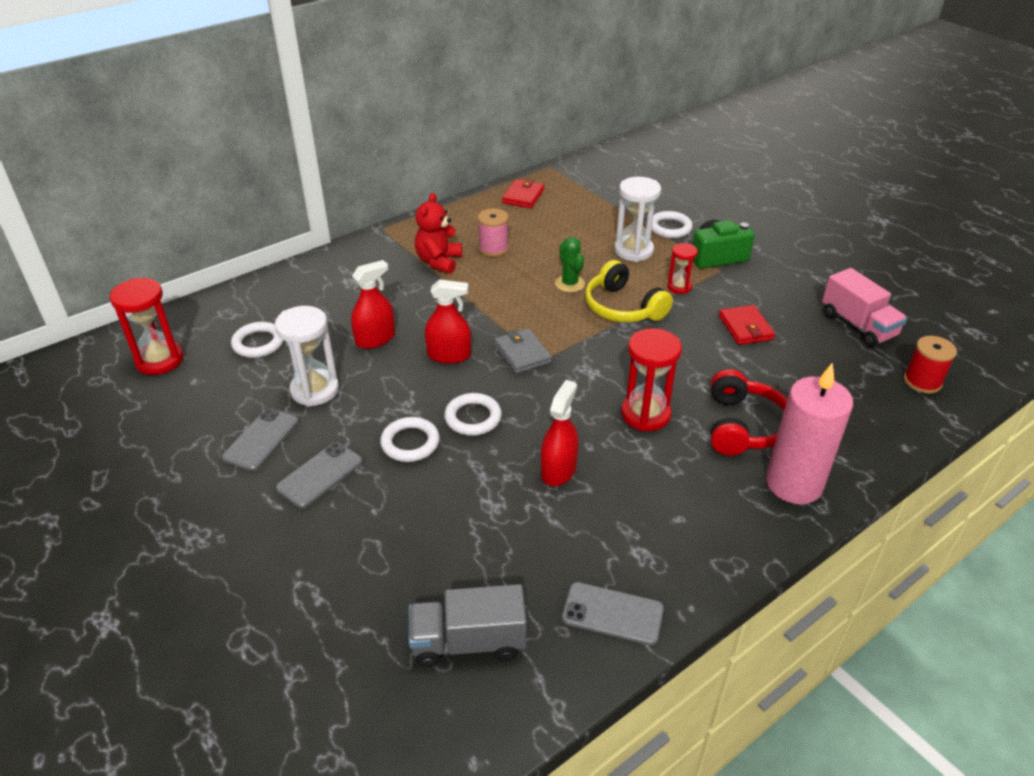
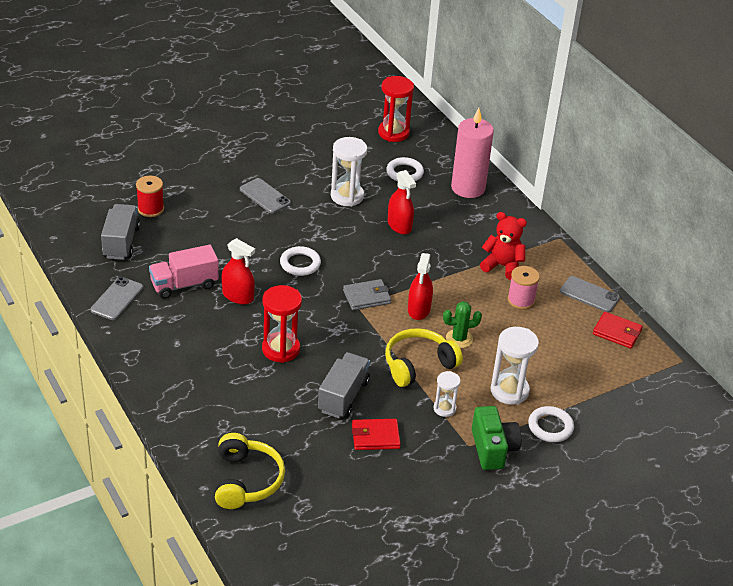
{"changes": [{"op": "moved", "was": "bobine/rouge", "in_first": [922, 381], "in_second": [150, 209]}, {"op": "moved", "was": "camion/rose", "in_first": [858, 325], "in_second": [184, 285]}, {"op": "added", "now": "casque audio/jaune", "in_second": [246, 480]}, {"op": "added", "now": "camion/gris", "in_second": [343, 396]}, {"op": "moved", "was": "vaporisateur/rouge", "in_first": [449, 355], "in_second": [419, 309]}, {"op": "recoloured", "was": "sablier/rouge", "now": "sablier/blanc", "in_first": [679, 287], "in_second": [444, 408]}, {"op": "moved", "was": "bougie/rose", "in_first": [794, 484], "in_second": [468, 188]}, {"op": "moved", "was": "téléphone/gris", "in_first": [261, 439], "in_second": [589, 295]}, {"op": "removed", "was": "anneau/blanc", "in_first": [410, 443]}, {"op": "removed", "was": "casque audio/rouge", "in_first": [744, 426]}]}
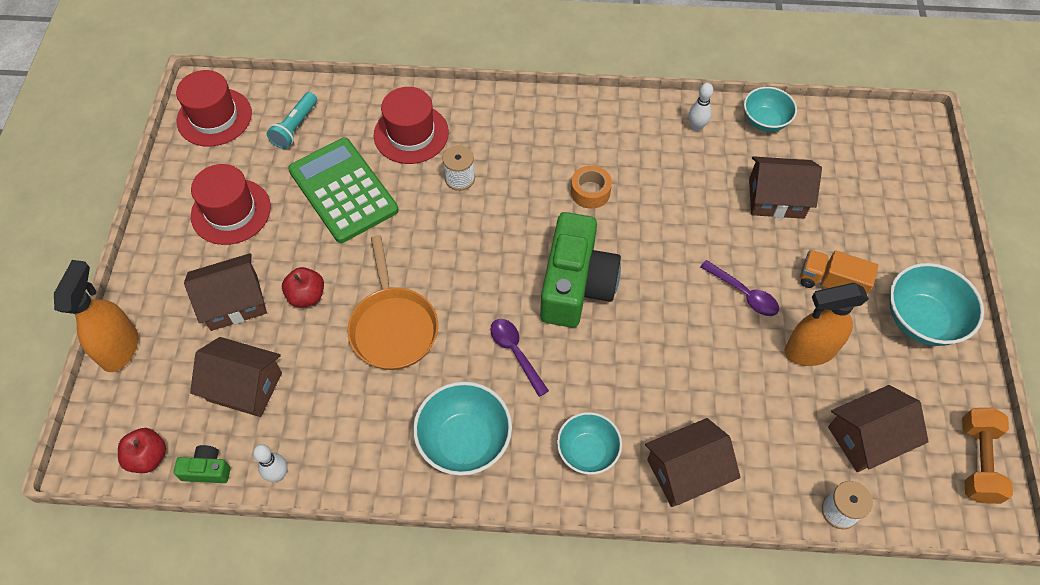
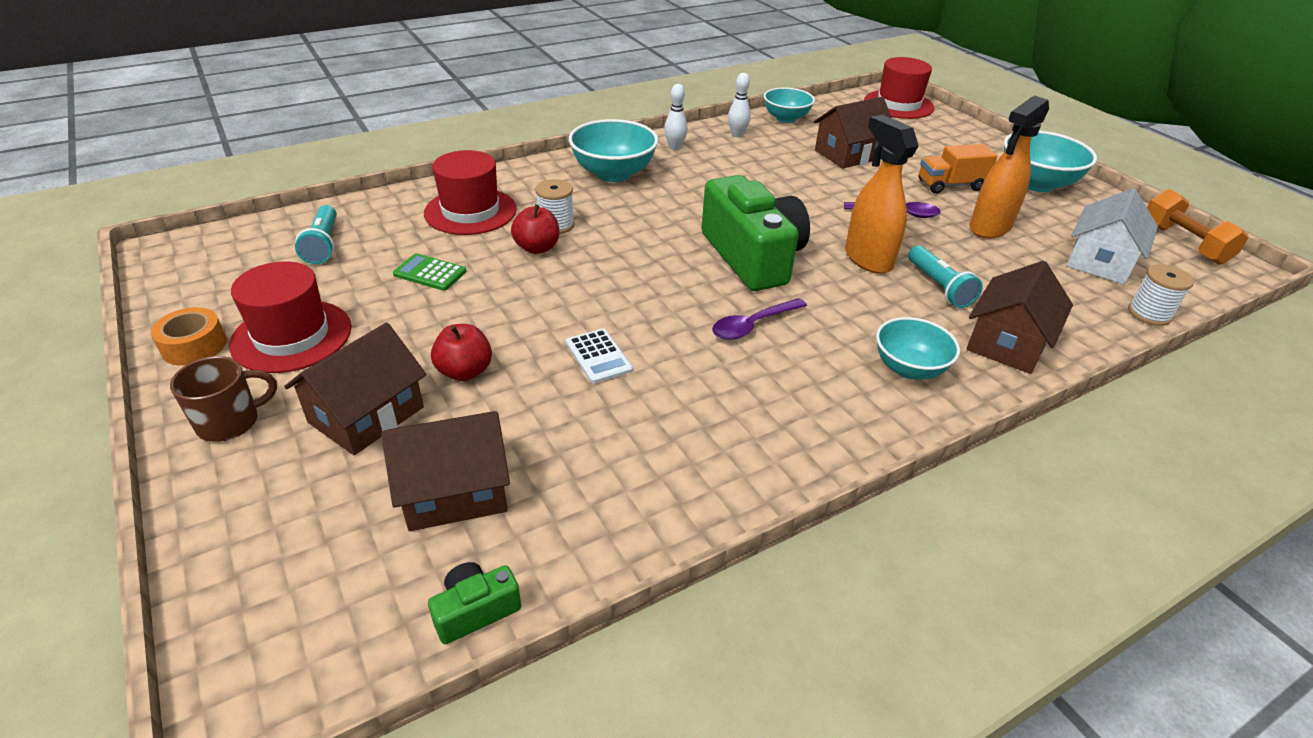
{"changes": [{"op": "moved", "was": "ruban adhésif/orange", "in_first": [590, 192], "in_second": [194, 346]}, {"op": "added", "now": "tasse/marron", "in_second": [230, 422]}, {"op": "resized", "was": "calculatrice/vert", "in_first": [343, 190], "in_second": [430, 273], "ratio": 0.44}, {"op": "moved", "was": "pomme/rouge", "in_first": [148, 457], "in_second": [537, 248]}, {"op": "replaced", "was": "poêle/orange", "now": "calculatrice/blanc", "in_first": [393, 326], "in_second": [598, 356]}, {"op": "moved", "was": "bol/turquoise", "in_first": [464, 441], "in_second": [613, 173]}, {"op": "moved", "was": "quille/blanc", "in_first": [278, 474], "in_second": [674, 147]}, {"op": "turned", "was": "cuillère/violet", "in_first": [516, 353], "in_second": [753, 325], "clockwise": -60}, {"op": "moved", "was": "vaporisateur/orange", "in_first": [120, 348], "in_second": [867, 259]}, {"op": "moved", "was": "chapeau/rouge", "in_first": [214, 117], "in_second": [898, 104]}, {"op": "added", "now": "lampe de poche/turquoise", "in_second": [939, 287]}, {"op": "recoloured", "was": "maison/marron", "now": "maison/blanc", "in_first": [867, 437], "in_second": [1100, 261]}]}
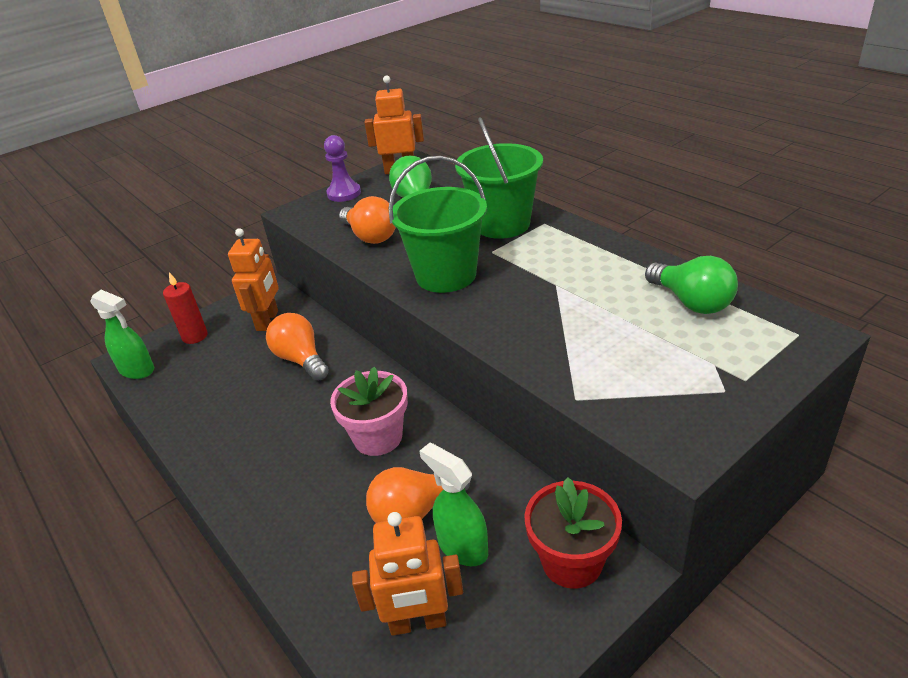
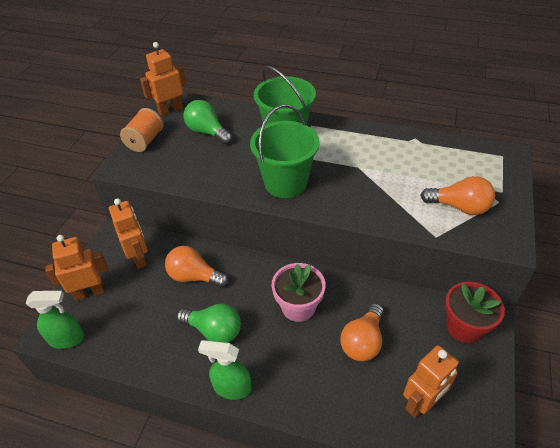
{"changes": [{"op": "replaced", "was": "bougie/rouge", "now": "robot/orange", "in_first": [195, 336], "in_second": [90, 292]}, {"op": "replaced", "was": "pion/violet", "now": "bobine/orange", "in_first": [344, 193], "in_second": [145, 141]}, {"op": "moved", "was": "ampoule/vert", "in_first": [691, 302], "in_second": [214, 330]}, {"op": "moved", "was": "vaporisateur/vert", "in_first": [462, 547], "in_second": [232, 388]}, {"op": "moved", "was": "ampoule/orange", "in_first": [370, 236], "in_second": [459, 207]}]}
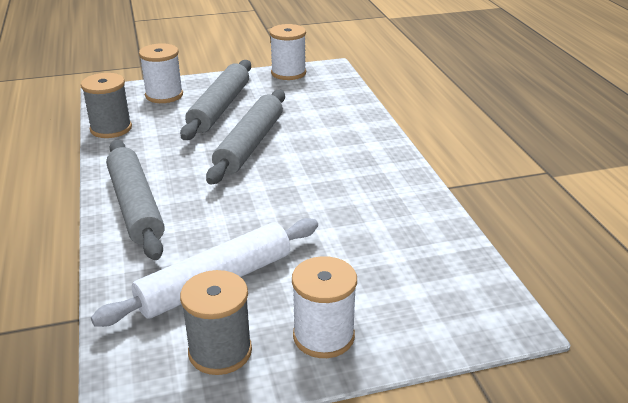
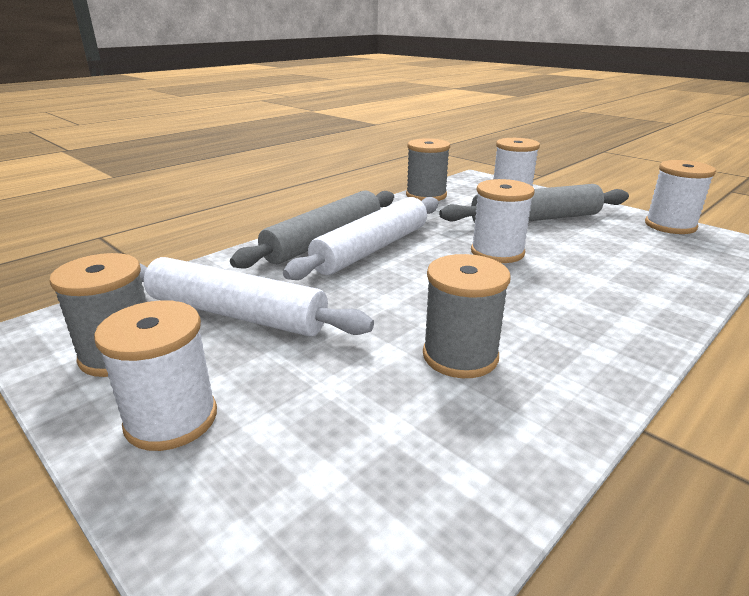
{"changes": [{"op": "added", "now": "rouleau à pâtisserie/blanc", "in_second": [372, 249]}, {"op": "added", "now": "bobine/gris", "in_second": [460, 356]}, {"op": "replaced", "was": "rouleau à pâtisserie/gris", "now": "bobine/blanc", "in_first": [250, 144], "in_second": [497, 252]}]}
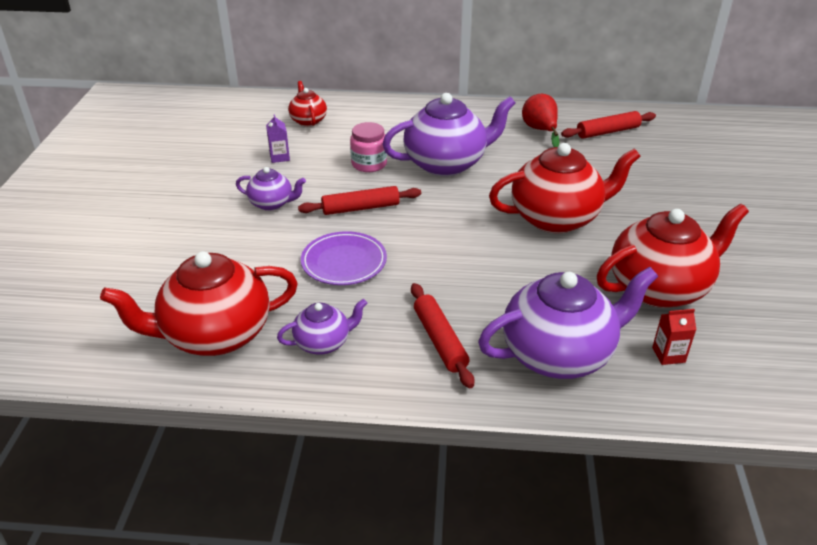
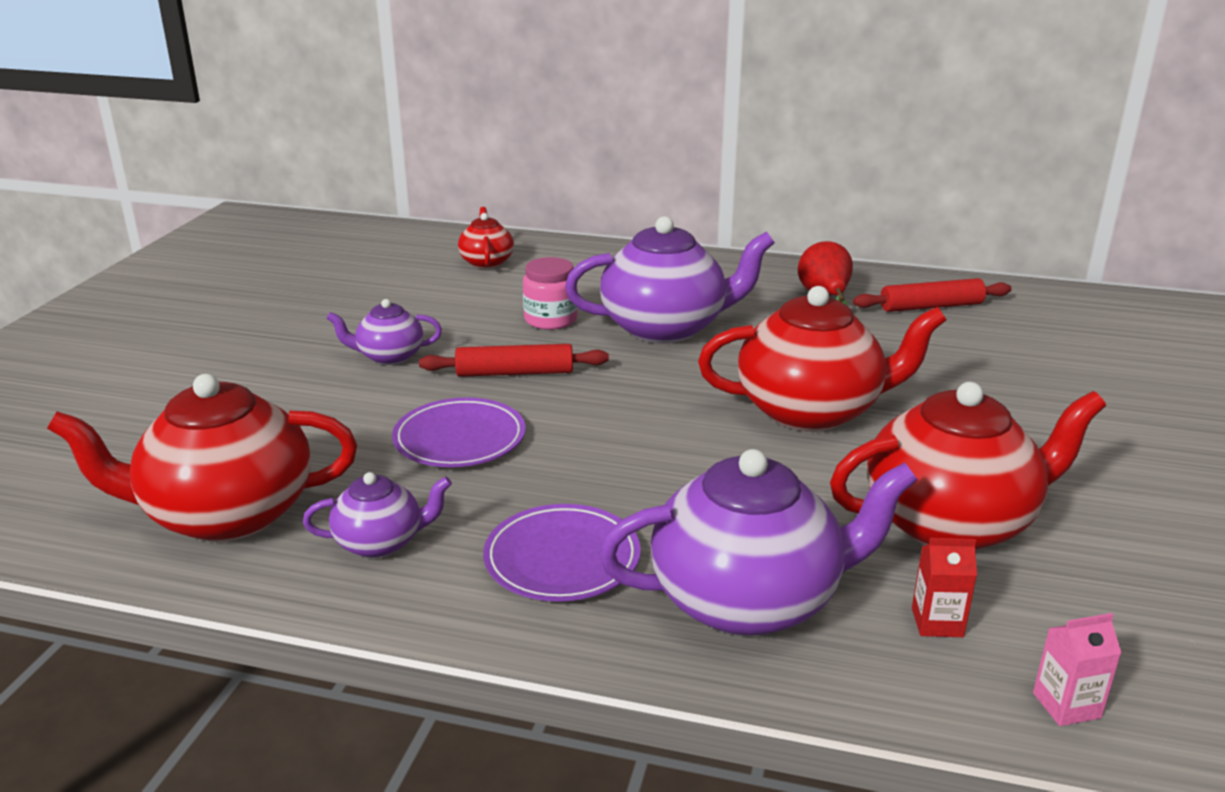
{"changes": [{"op": "turned", "was": "théière/violet", "in_first": [272, 203], "in_second": [389, 356], "clockwise": 150}, {"op": "replaced", "was": "rouleau à pâtisserie/rouge", "now": "assiette/violet", "in_first": [440, 340], "in_second": [562, 559]}, {"op": "added", "now": "brique de lait/rose", "in_second": [1066, 705]}, {"op": "removed", "was": "brique de lait/violet", "in_first": [279, 157]}]}
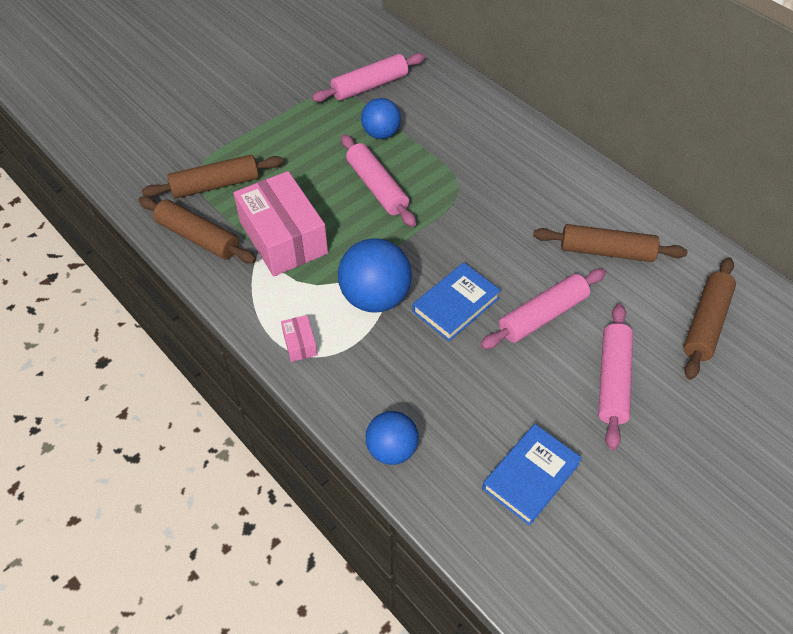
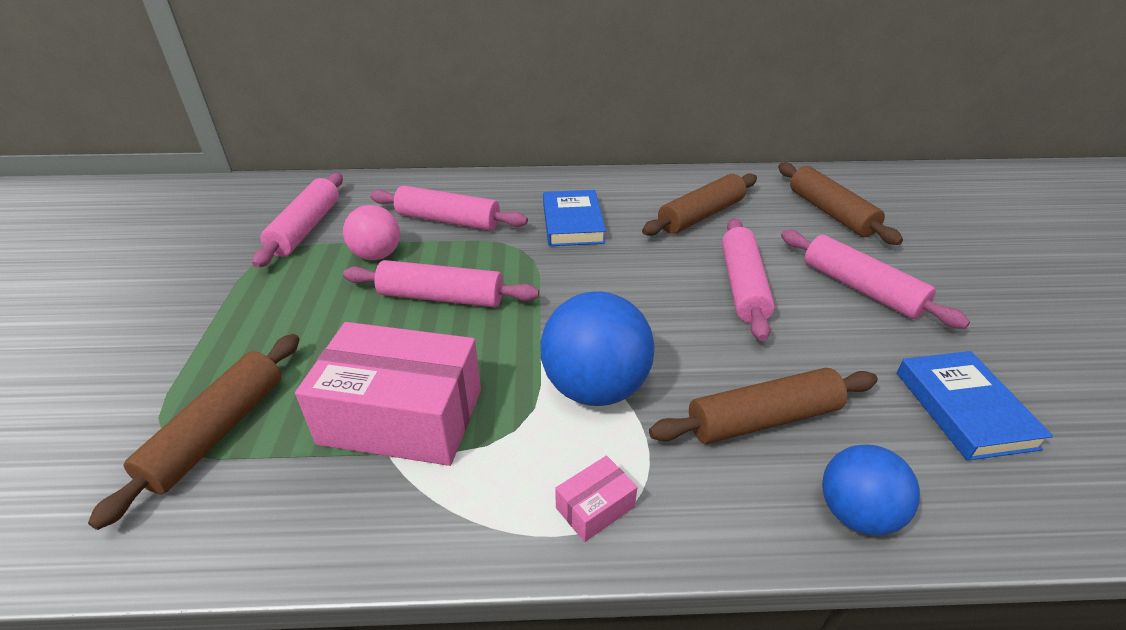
{"changes": [{"op": "recoloured", "was": "balle/bleu", "now": "balle/rose", "in_first": [381, 133], "in_second": [377, 255]}, {"op": "added", "now": "rouleau à pâtisserie/rose", "in_second": [448, 220]}, {"op": "moved", "was": "livre/bleu", "in_first": [456, 305], "in_second": [573, 223]}, {"op": "turned", "was": "boîte/rose", "in_first": [300, 343], "in_second": [595, 507], "clockwise": -60}, {"op": "moved", "was": "rouleau à pâtisserie/marron", "in_first": [198, 237], "in_second": [763, 419]}]}
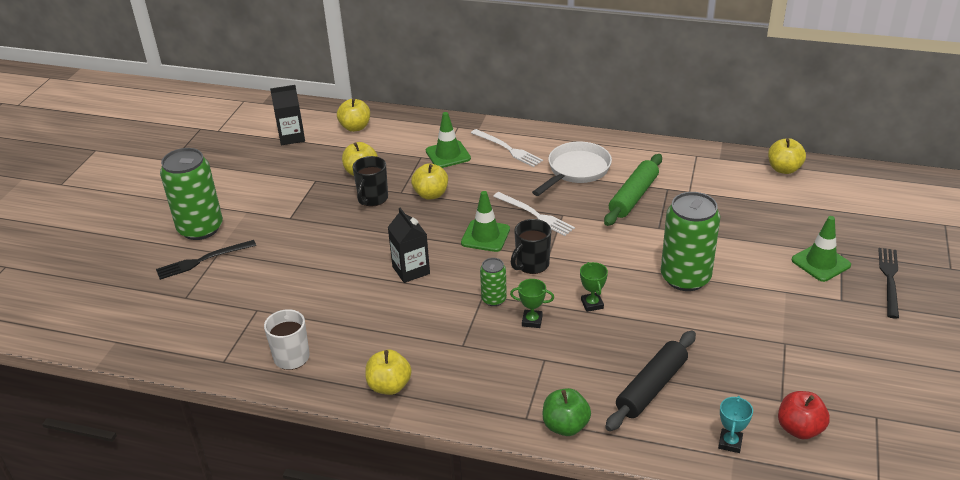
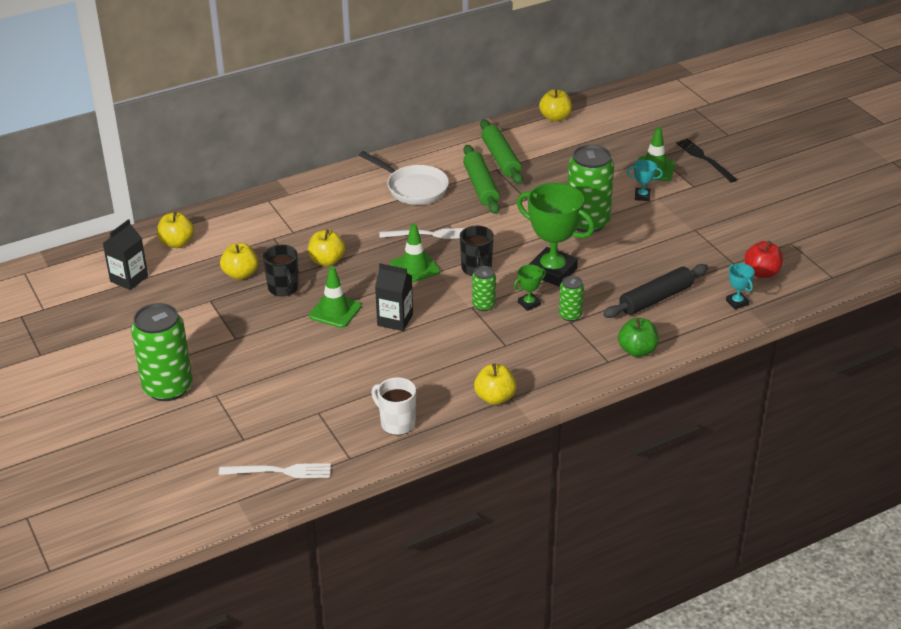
{"changes": [{"op": "moved", "was": "fourchette/blanc", "in_first": [508, 149], "in_second": [279, 471]}, {"op": "moved", "was": "cône de chantier/vert", "in_first": [448, 155], "in_second": [335, 311]}, {"op": "turned", "was": "poêle/blanc", "in_first": [576, 171], "in_second": [413, 188], "clockwise": 135}, {"op": "added", "now": "rouleau à pâtisserie/vert", "in_second": [501, 159]}, {"op": "resized", "was": "trophée/vert", "in_first": [592, 304], "in_second": [552, 271], "ratio": 2.27}, {"op": "added", "now": "canette/vert", "in_second": [570, 315]}, {"op": "turned", "was": "rouleau à pâtisserie/noir", "in_first": [651, 387], "in_second": [656, 299], "clockwise": 60}, {"op": "added", "now": "trophée/turquoise", "in_second": [642, 196]}, {"op": "removed", "was": "fourchette/noir", "in_first": [203, 260]}]}
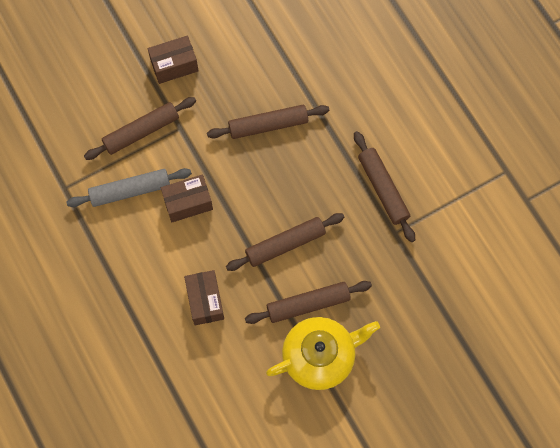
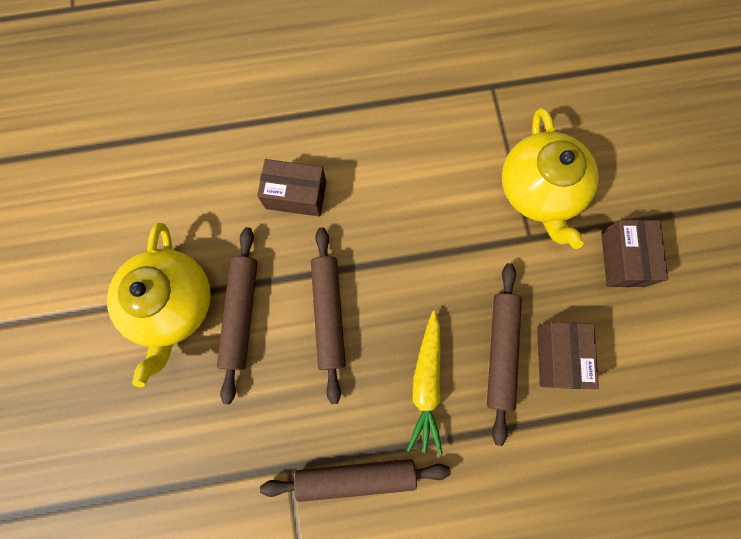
{"changes": [{"op": "added", "now": "carotte/jaune", "in_second": [426, 383]}, {"op": "replaced", "was": "rouleau à pâtisserie/marron", "now": "théière/jaune", "in_first": [141, 131], "in_second": [539, 190]}, {"op": "moved", "was": "boîte/marron", "in_first": [188, 203], "in_second": [558, 356]}, {"op": "removed", "was": "rouleau à pâtisserie/gris", "in_first": [130, 191]}]}
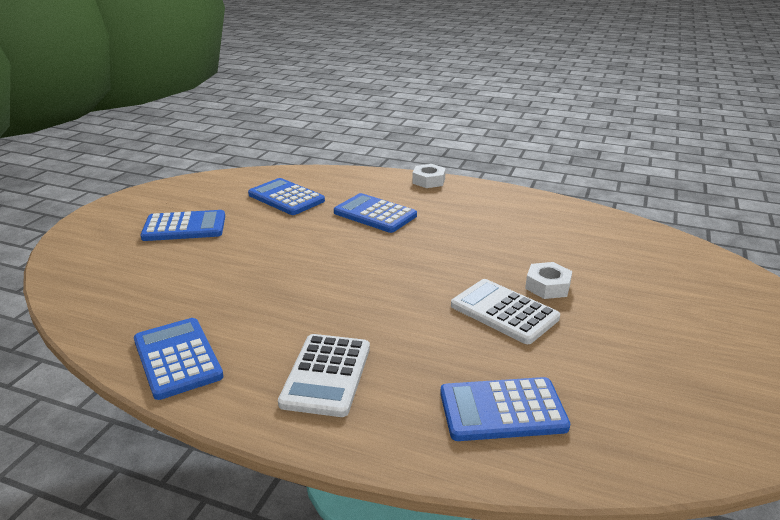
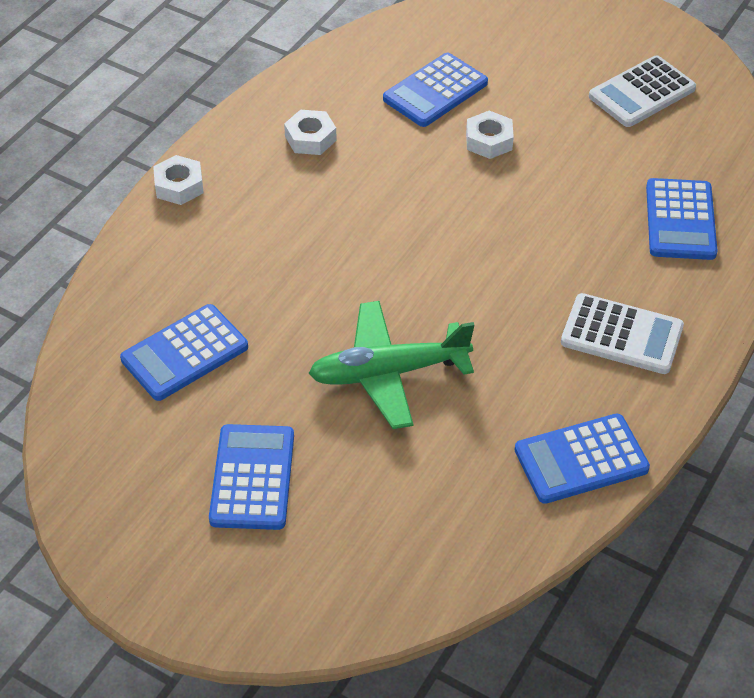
{"changes": [{"op": "added", "now": "écrou/blanc", "in_second": [310, 138]}, {"op": "added", "now": "avion/vert", "in_second": [388, 373]}, {"op": "moved", "was": "calculatrice/bleu", "in_first": [375, 214], "in_second": [435, 91]}, {"op": "moved", "was": "calculatrice/blanc", "in_first": [504, 312], "in_second": [642, 93]}]}
